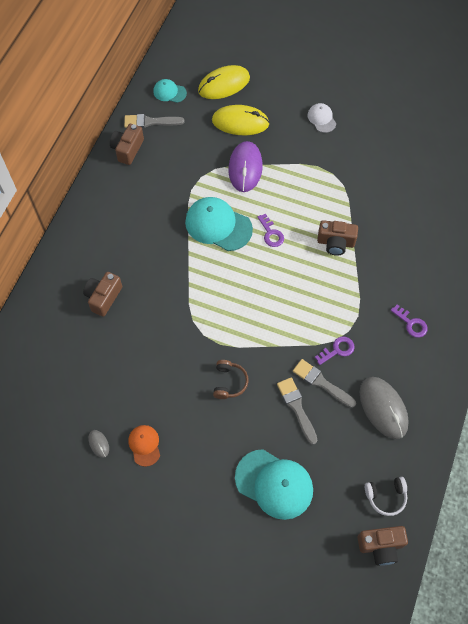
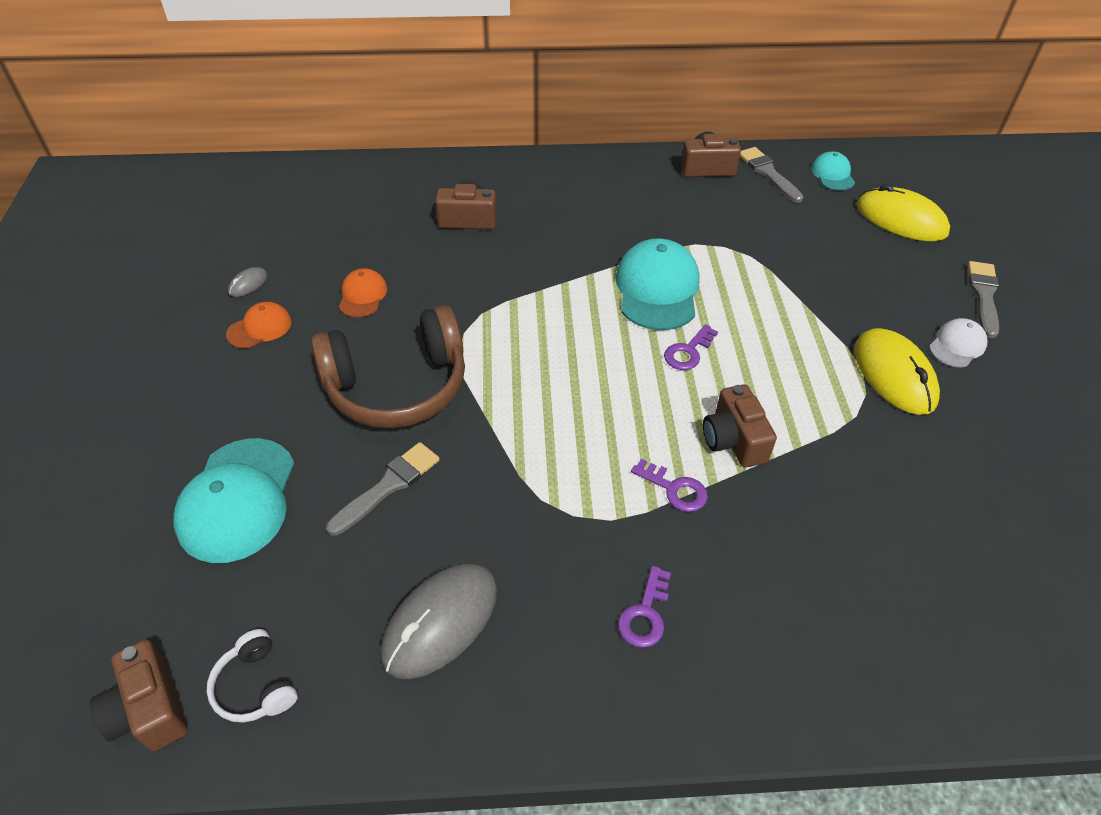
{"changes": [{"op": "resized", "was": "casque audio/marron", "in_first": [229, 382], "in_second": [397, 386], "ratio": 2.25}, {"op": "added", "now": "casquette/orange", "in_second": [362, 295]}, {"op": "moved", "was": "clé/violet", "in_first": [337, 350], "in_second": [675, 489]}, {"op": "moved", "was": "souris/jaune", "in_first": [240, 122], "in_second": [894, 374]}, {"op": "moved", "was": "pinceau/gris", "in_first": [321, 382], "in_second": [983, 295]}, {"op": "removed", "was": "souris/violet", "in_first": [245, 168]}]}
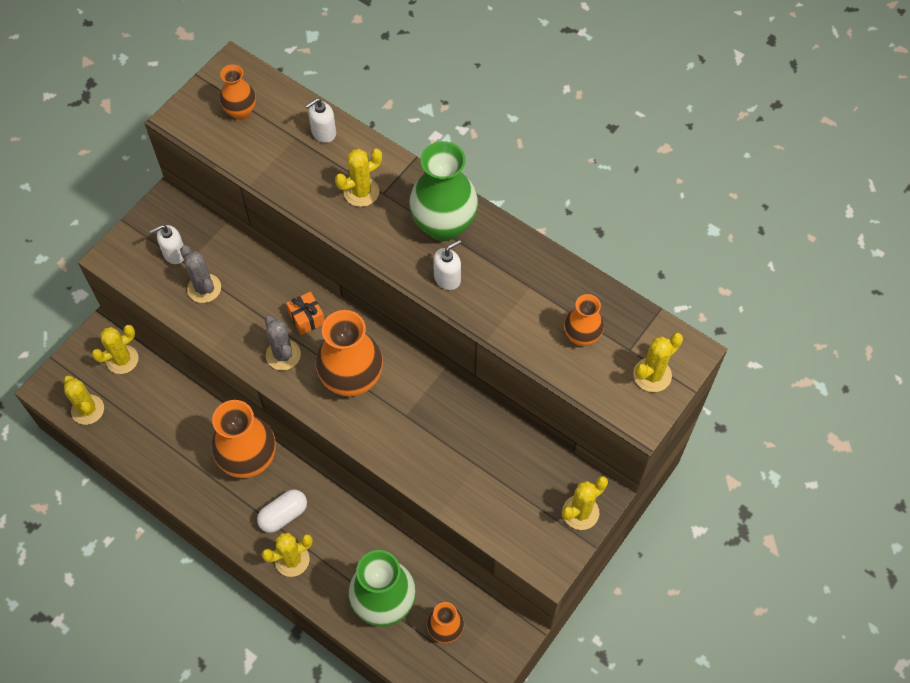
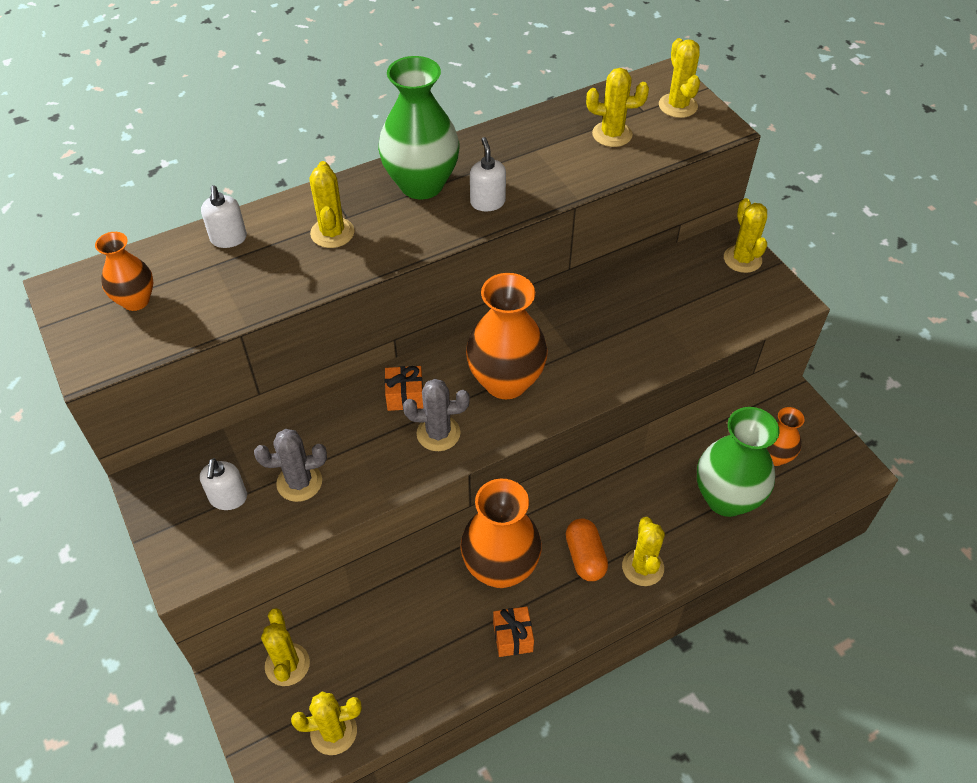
{"changes": [{"op": "added", "now": "cadeau/orange", "in_second": [513, 637]}, {"op": "recoloured", "was": "gélule/blanc", "now": "gélule/orange", "in_first": [283, 515], "in_second": [585, 557]}, {"op": "replaced", "was": "vase/orange", "now": "cactus/jaune", "in_first": [581, 336], "in_second": [612, 134]}]}
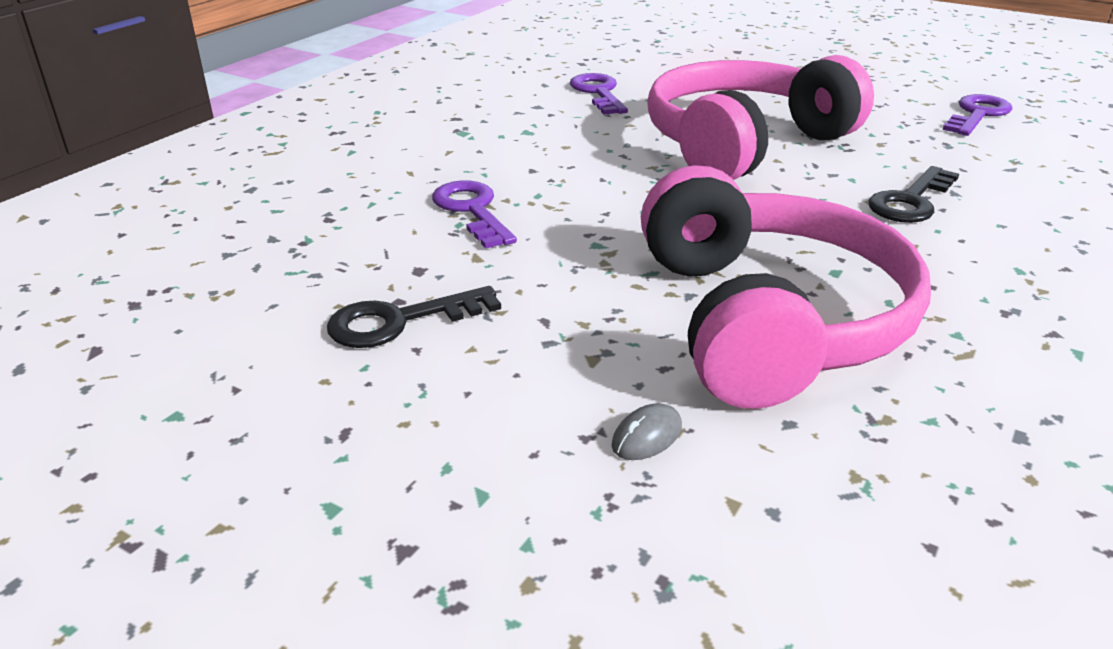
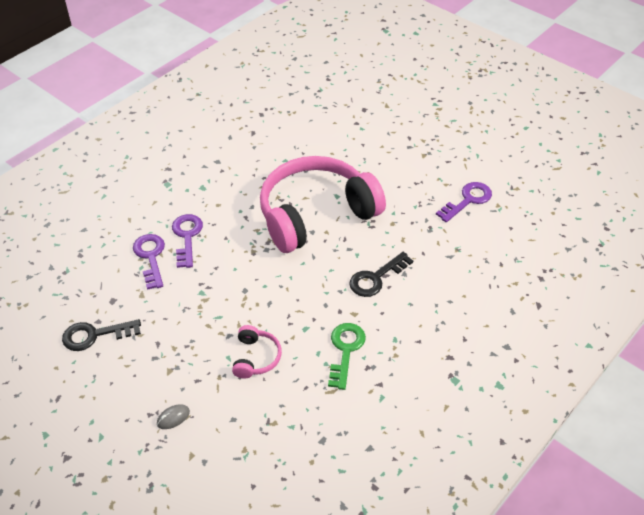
{"changes": [{"op": "moved", "was": "clé/violet", "in_first": [598, 93], "in_second": [187, 237]}, {"op": "resized", "was": "casque audio/rose", "in_first": [769, 320], "in_second": [256, 357], "ratio": 0.4}, {"op": "added", "now": "clé/vert", "in_second": [345, 350]}]}
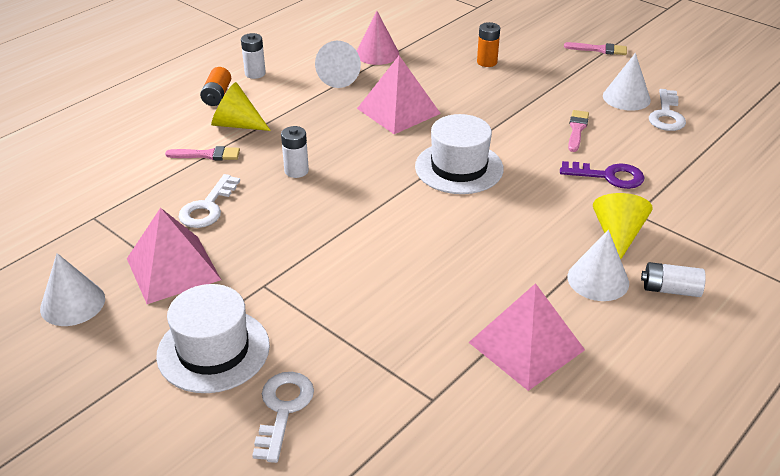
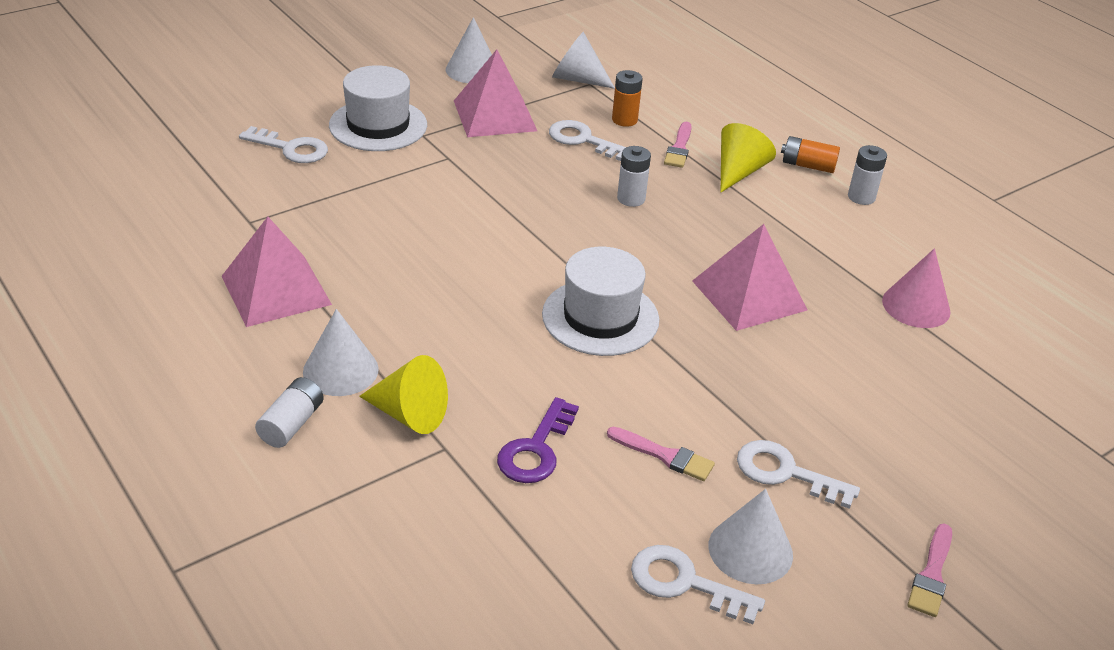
{"changes": [{"op": "moved", "was": "cône/blanc", "in_first": [340, 77], "in_second": [577, 79]}, {"op": "moved", "was": "pile/orange", "in_first": [487, 62], "in_second": [624, 120]}, {"op": "added", "now": "clé/blanc", "in_second": [785, 473]}]}
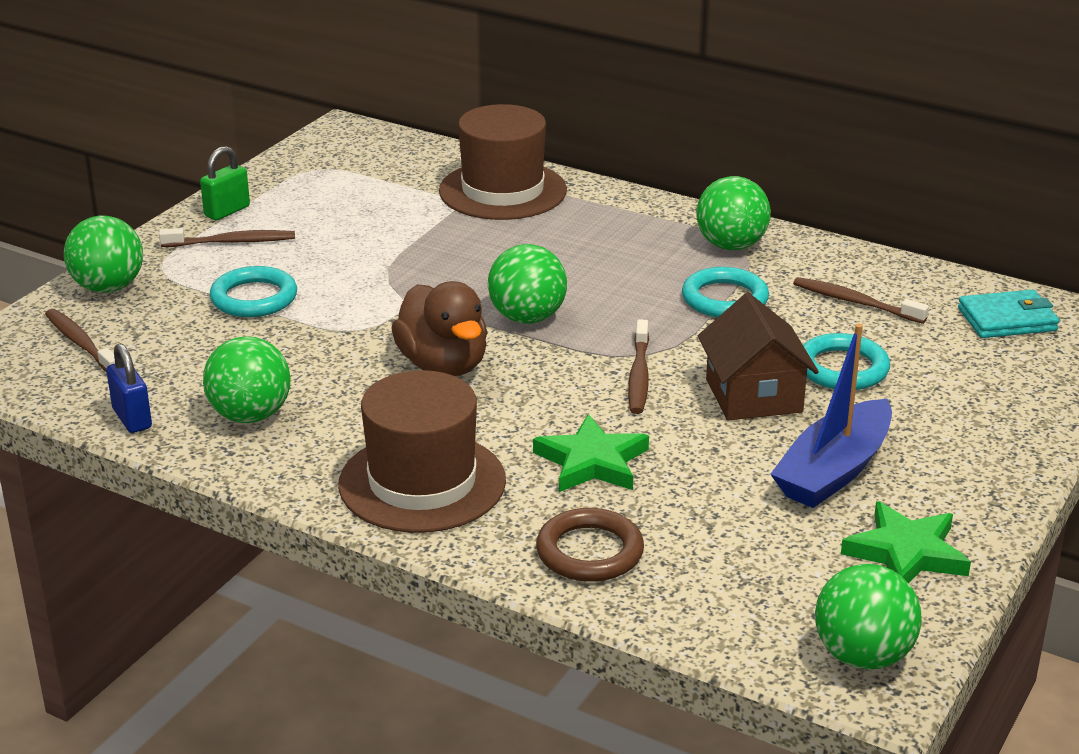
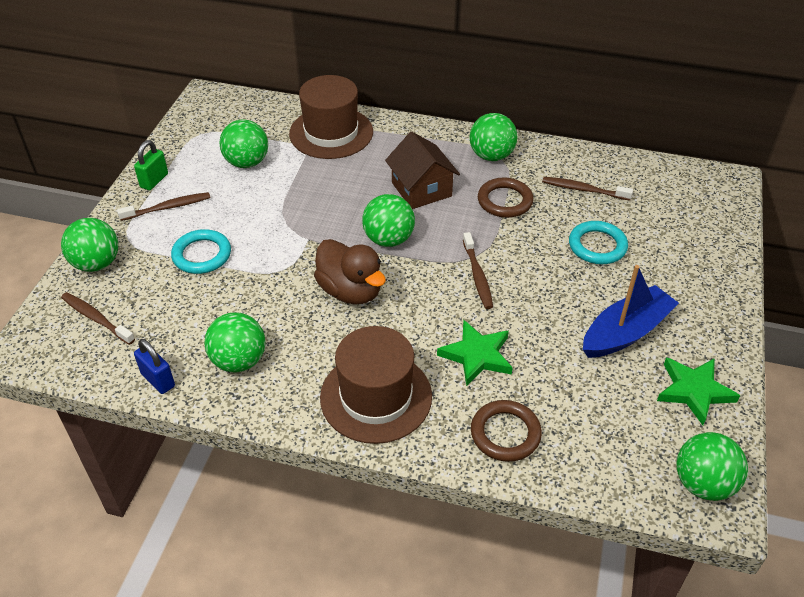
{"changes": [{"op": "added", "now": "balle/vert", "in_second": [247, 162]}, {"op": "moved", "was": "maison/marron", "in_first": [753, 395], "in_second": [421, 189]}, {"op": "recoloured", "was": "anneau/turquoise", "now": "anneau/marron", "in_first": [724, 299], "in_second": [505, 201]}, {"op": "turned", "was": "bateau/bleu", "in_first": [834, 471], "in_second": [625, 332], "clockwise": -150}, {"op": "removed", "was": "portefeuille/turquoise", "in_first": [1007, 319]}]}
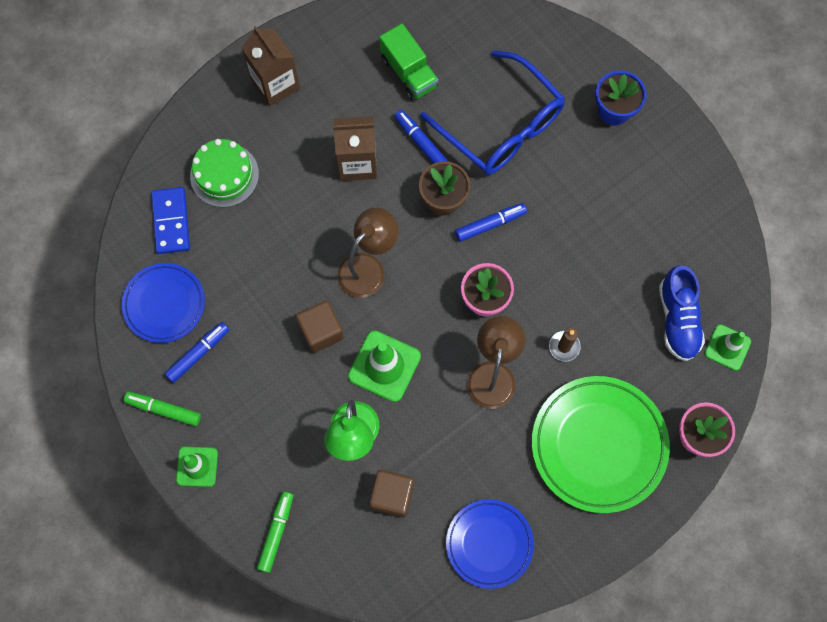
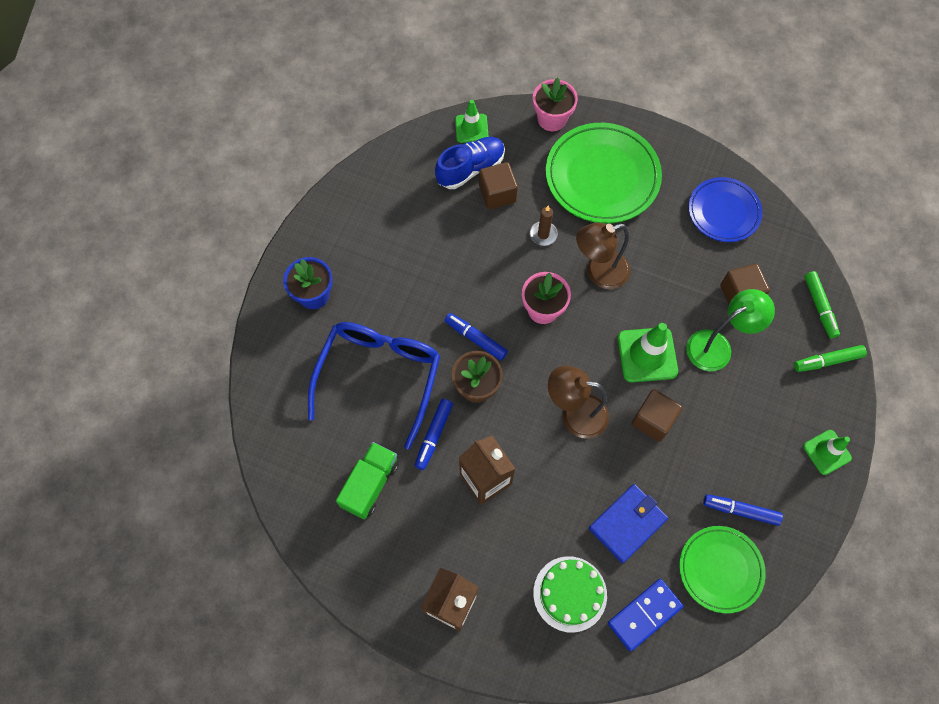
{"changes": [{"op": "added", "now": "cube/marron", "in_second": [497, 194]}, {"op": "added", "now": "portefeuille/bleu", "in_second": [627, 523]}, {"op": "recoloured", "was": "assiette/bleu", "now": "assiette/vert", "in_first": [164, 304], "in_second": [720, 569]}, {"op": "moved", "was": "feutre/vert", "in_first": [164, 409], "in_second": [819, 307]}]}
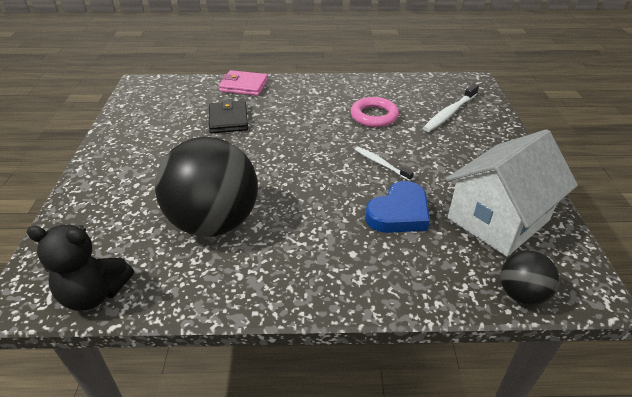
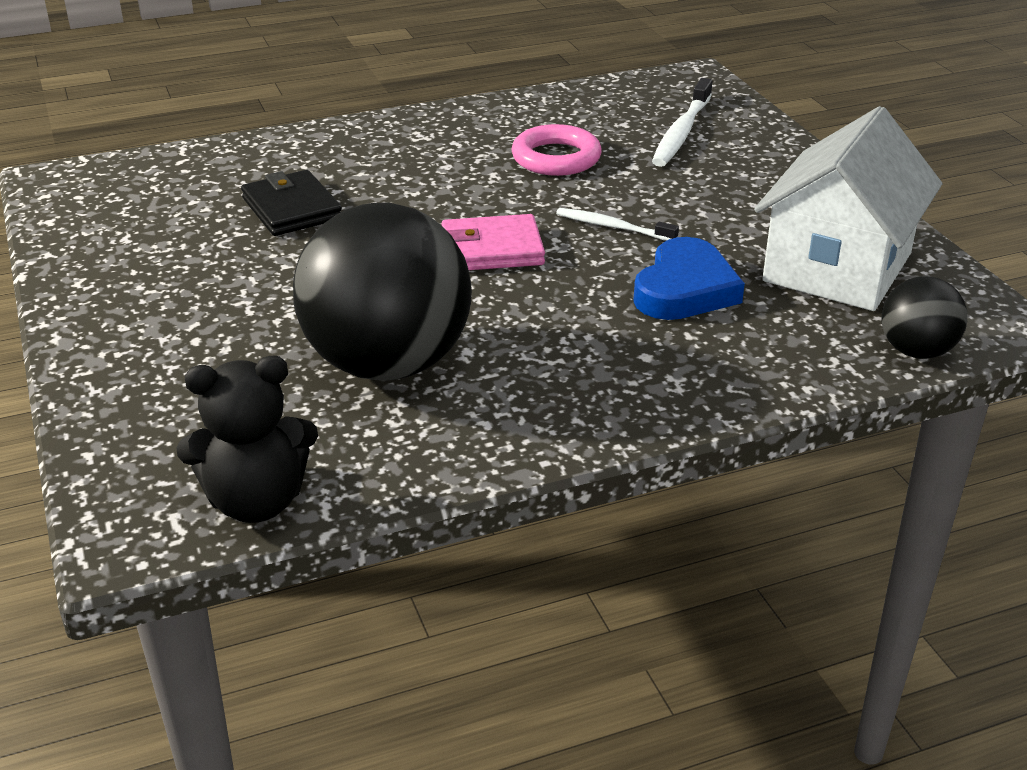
{"changes": [{"op": "moved", "was": "portefeuille/rose", "in_first": [244, 86], "in_second": [492, 249]}]}
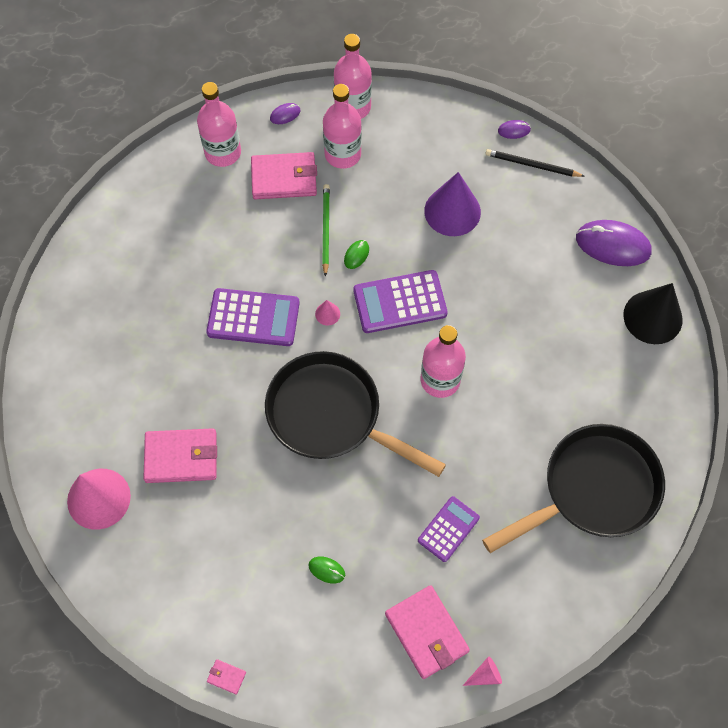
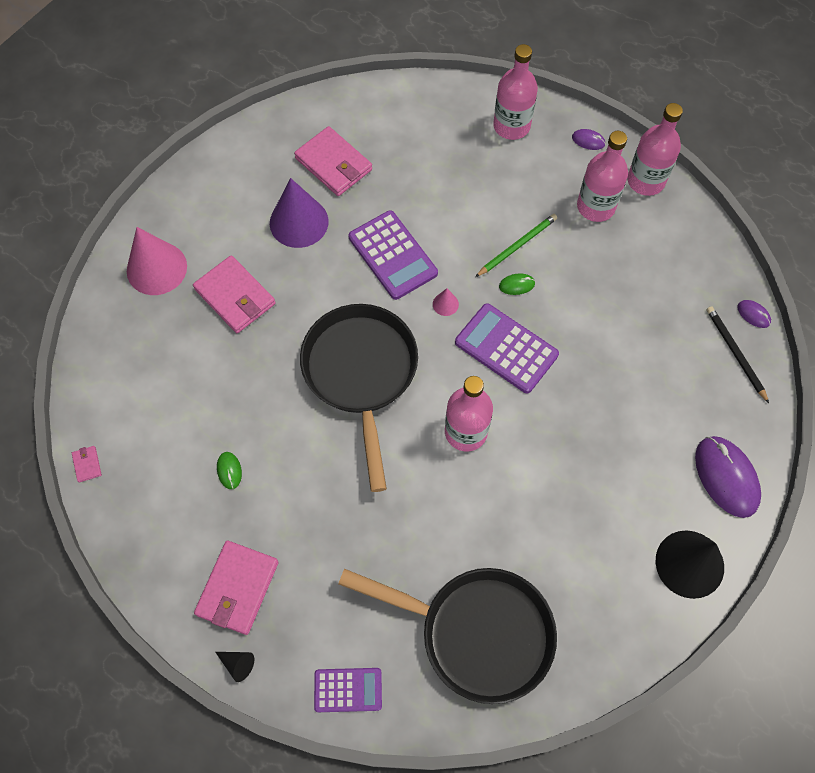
{"changes": [{"op": "recoloured", "was": "cône/rose", "now": "cône/noir", "in_first": [485, 675], "in_second": [238, 664]}, {"op": "moved", "was": "cône/violet", "in_first": [452, 211], "in_second": [299, 222]}, {"op": "moved", "was": "portefeuille/rose", "in_first": [284, 178], "in_second": [333, 164]}, {"op": "moved", "was": "calculatrice/violet", "in_first": [448, 529], "in_second": [348, 690]}]}
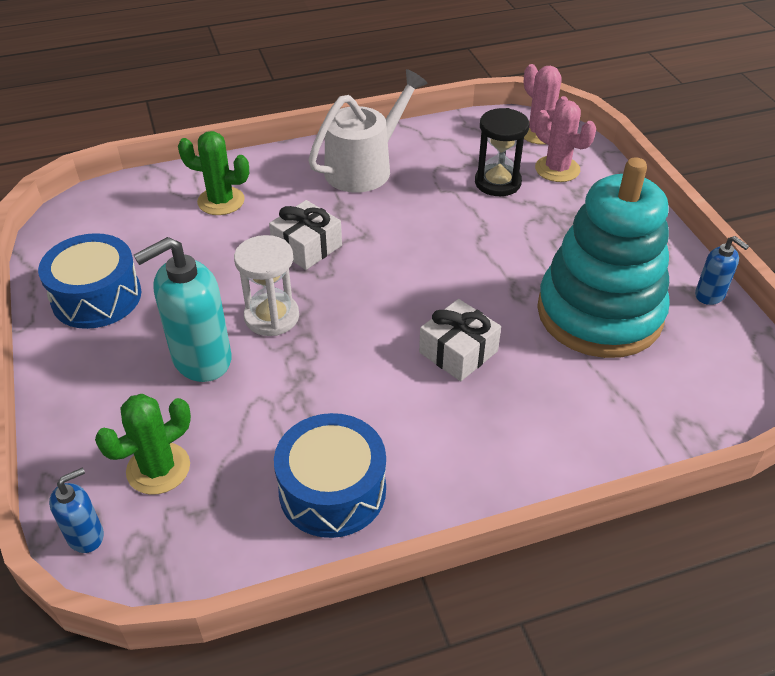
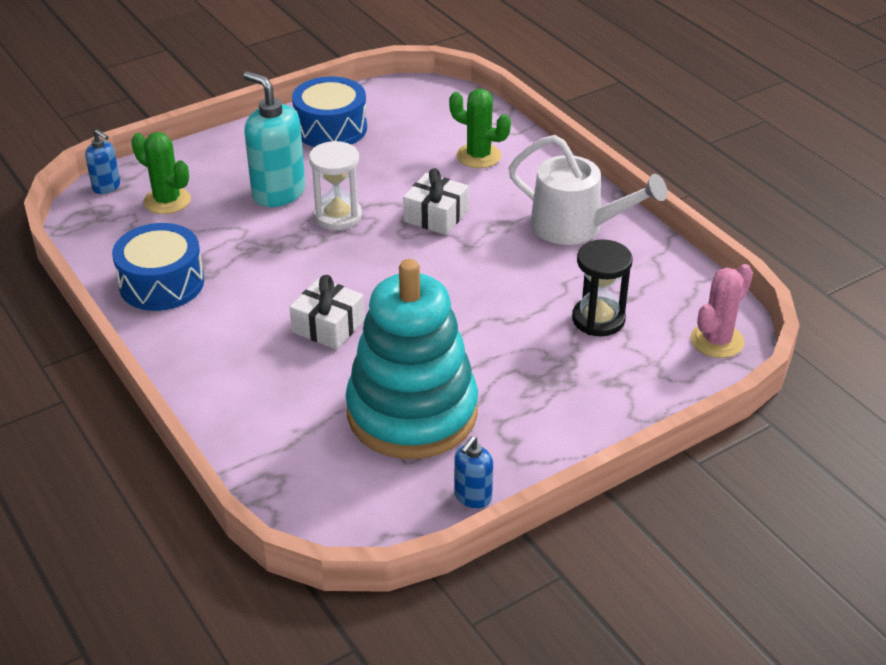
{"changes": [{"op": "turned", "was": "cactus/vert", "in_first": [221, 201], "in_second": [478, 156], "clockwise": -60}, {"op": "removed", "was": "cactus/rose", "in_first": [557, 169]}]}
